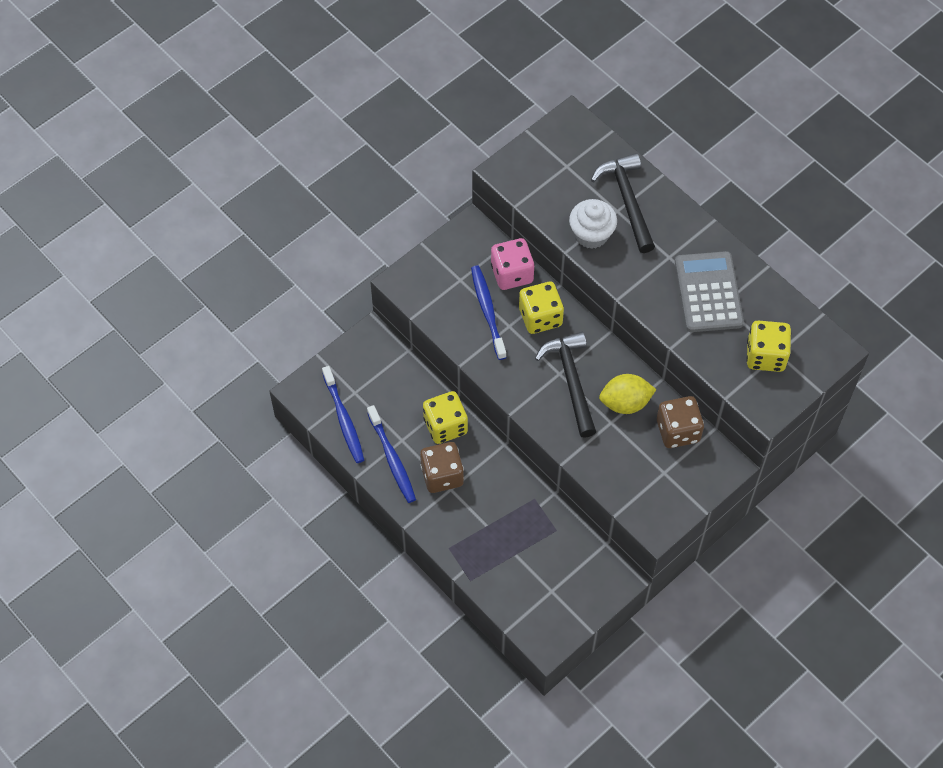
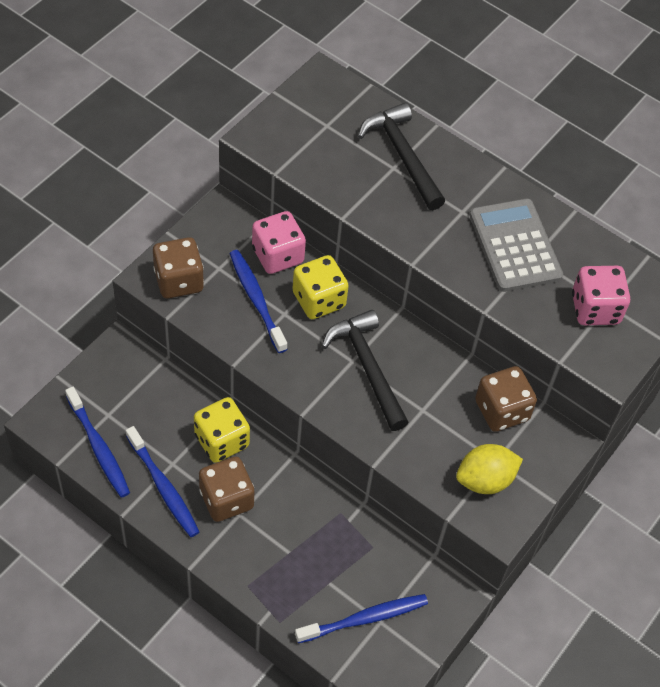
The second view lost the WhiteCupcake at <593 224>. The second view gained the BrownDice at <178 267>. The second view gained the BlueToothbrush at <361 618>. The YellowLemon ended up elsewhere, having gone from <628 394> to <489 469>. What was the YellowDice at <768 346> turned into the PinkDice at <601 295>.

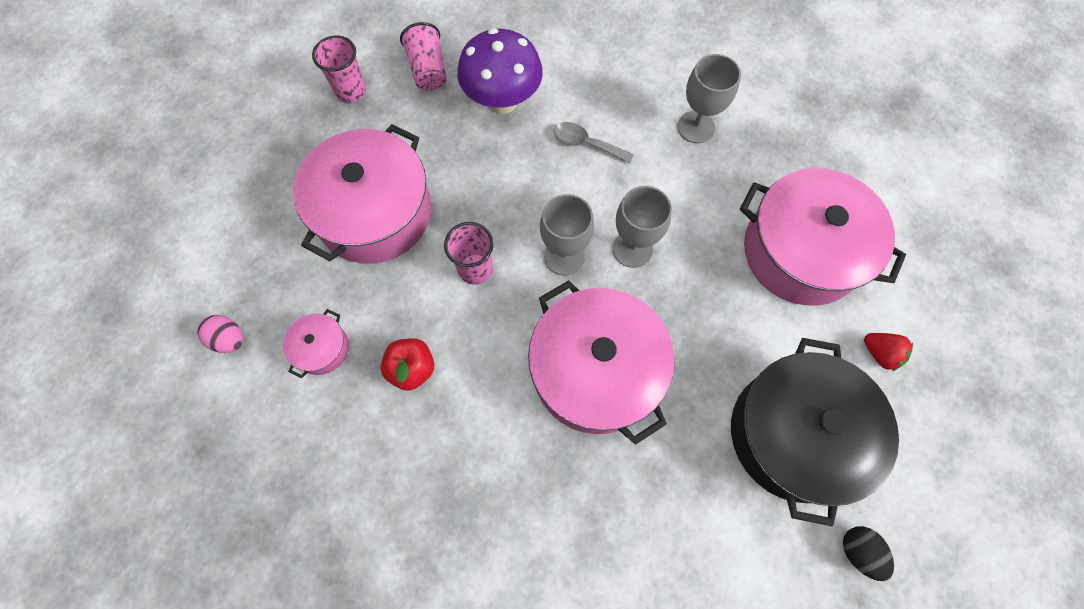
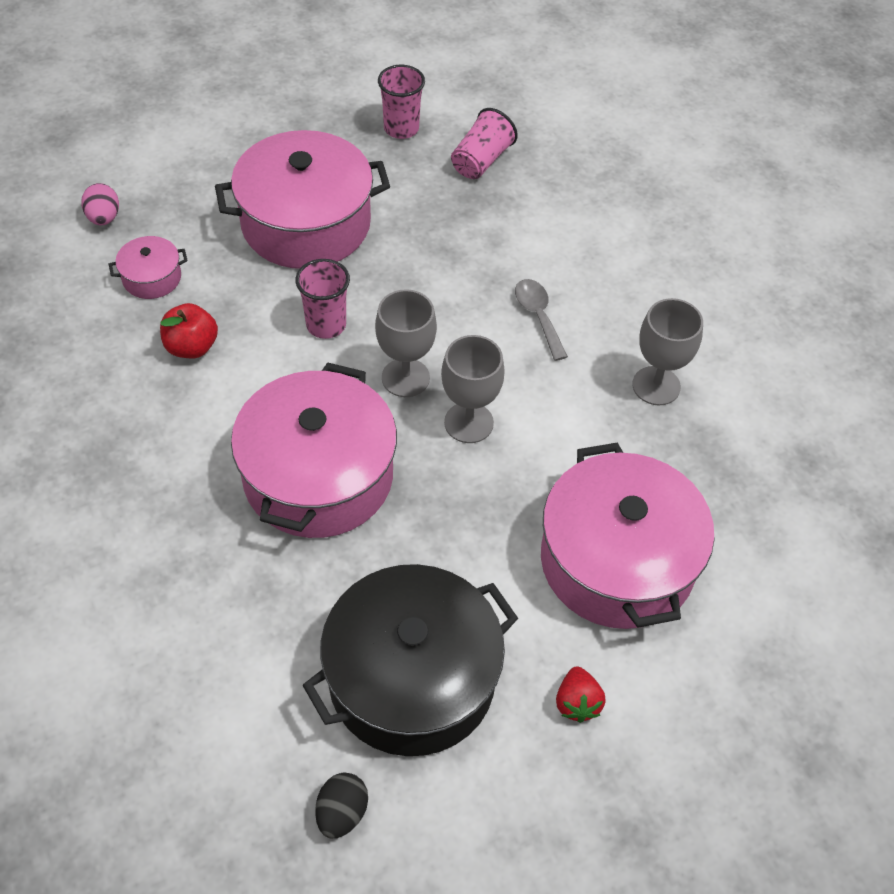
The second view lost the PurpleMushroom at <500 71>.

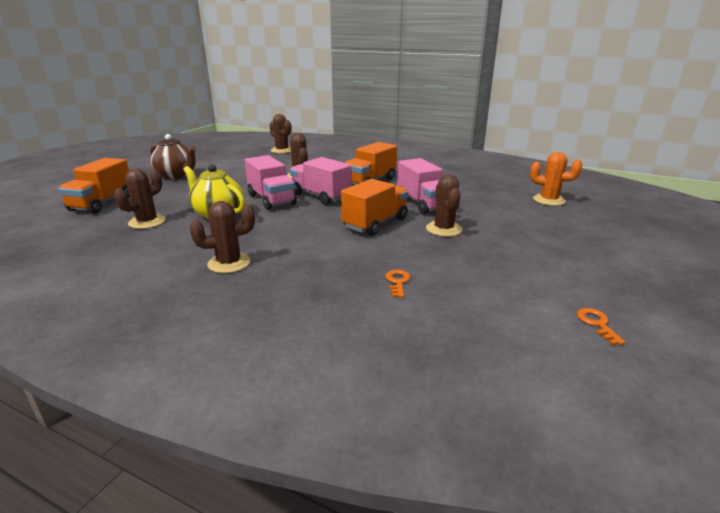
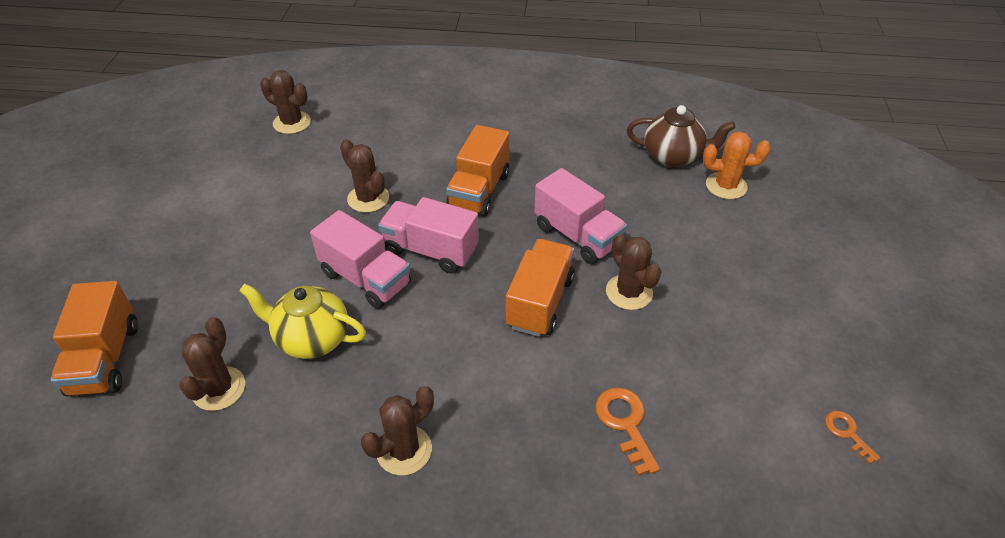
The BrownTeapot ended up elsewhere, having gone from <173 156> to <681 136>. The size of the OrangeKey at <398 284> changed by a factor of 1.61.

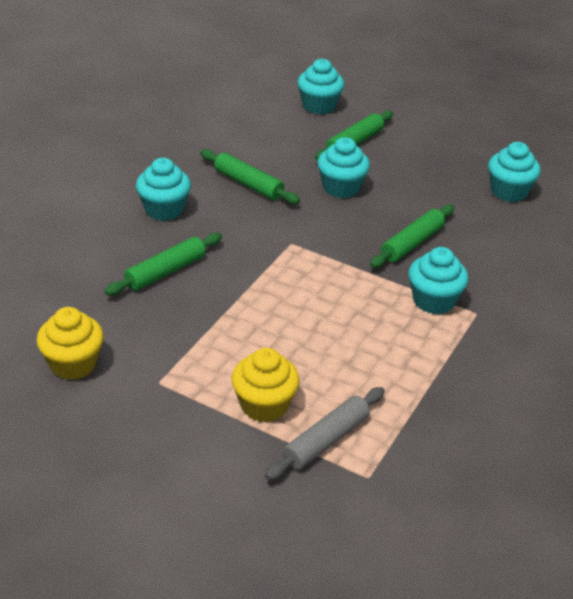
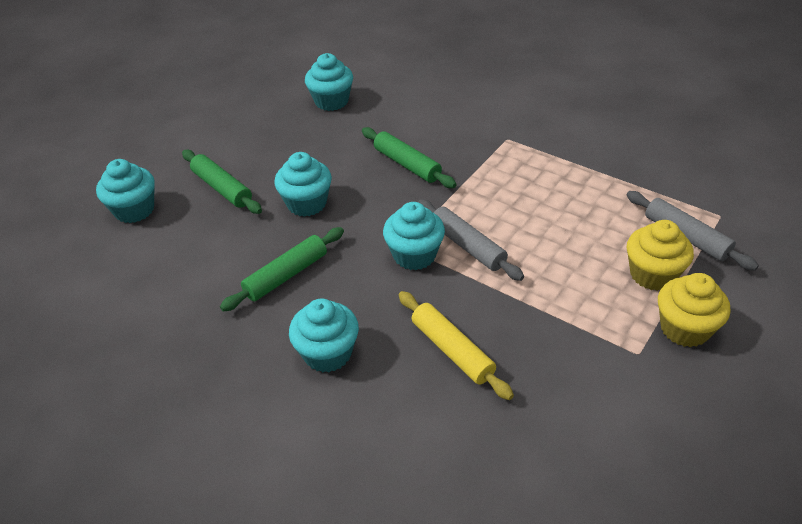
The second view gained the GreyRollingPin at <471 240>. The YellowCupcake ended up elsewhere, having gone from <70 343> to <694 310>. The TurquoiseCupcake ended up elsewhere, having gone from <438 280> to <414 236>. What was the GreenRollingPin at <163 264> turned into the YellowRollingPin at <456 345>.

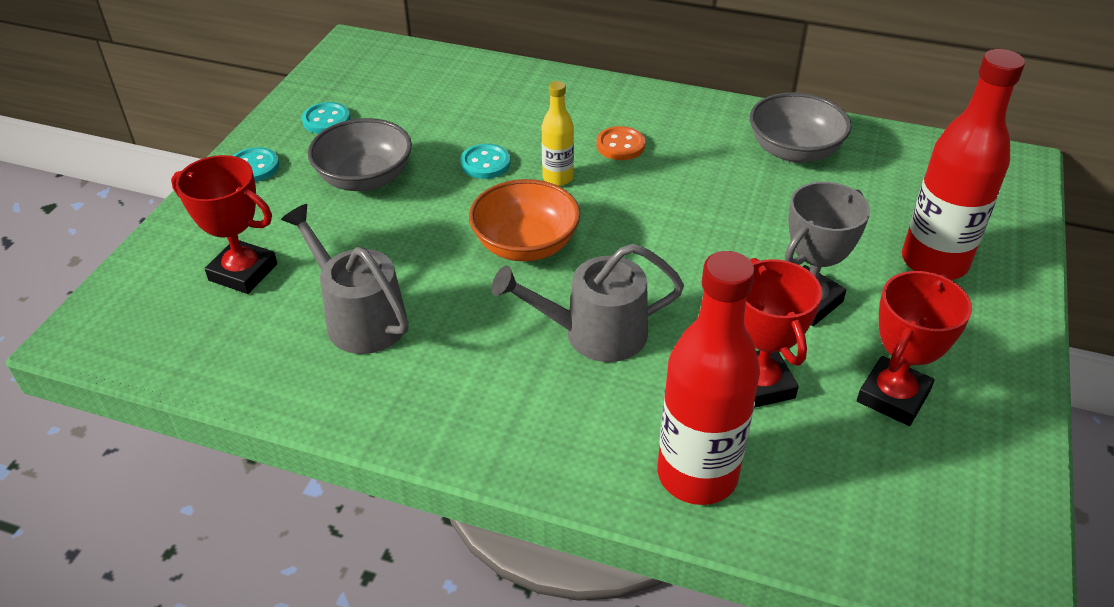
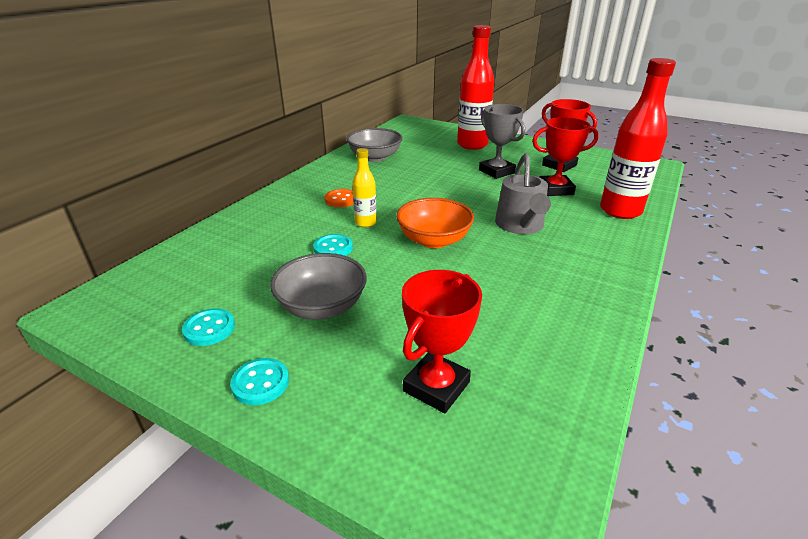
The second view lost the GreyWateringCan at <345 279>.

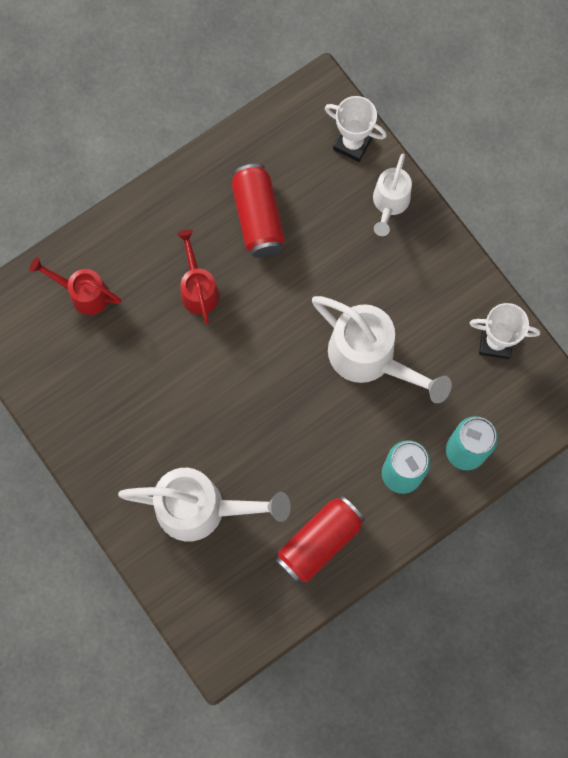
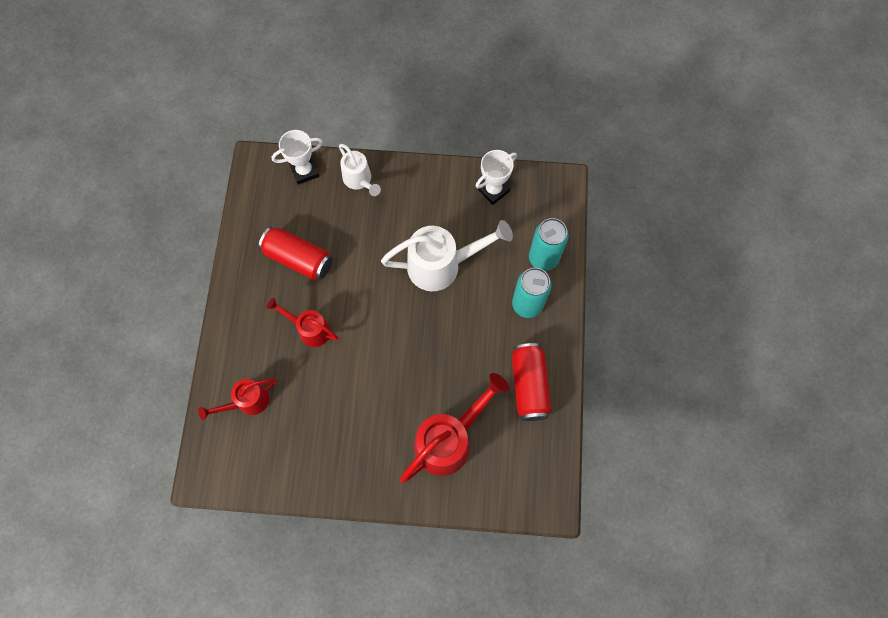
What was the WhiteWateringCan at <204 504> turned into the RedWateringCan at <454 428>.

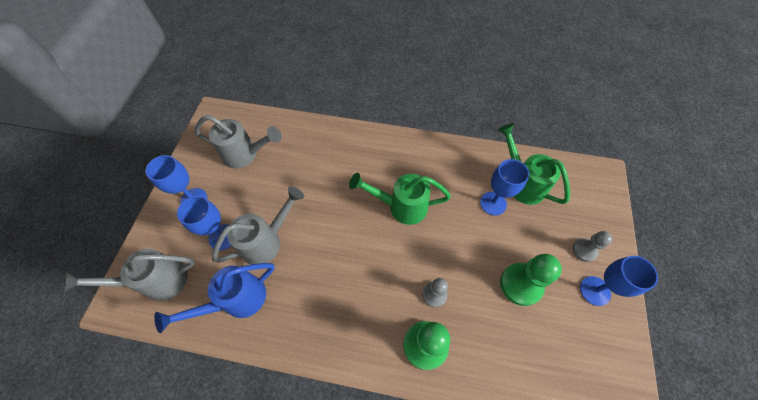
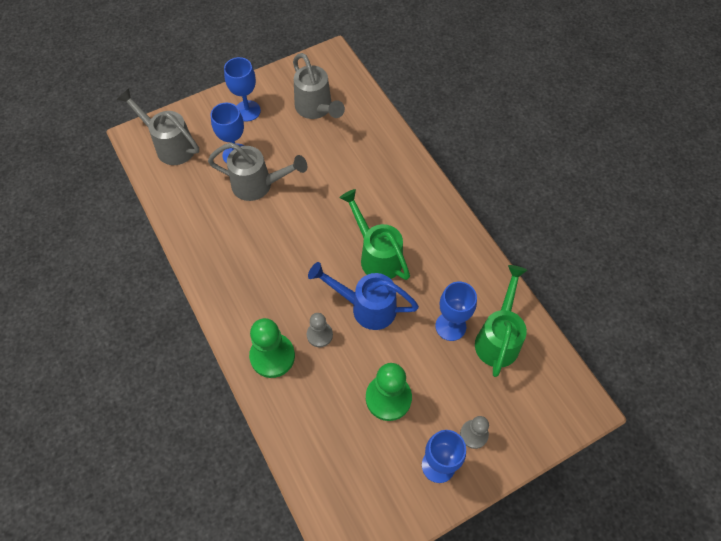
The BlueWateringCan ended up elsewhere, having gone from <214 298> to <363 296>.

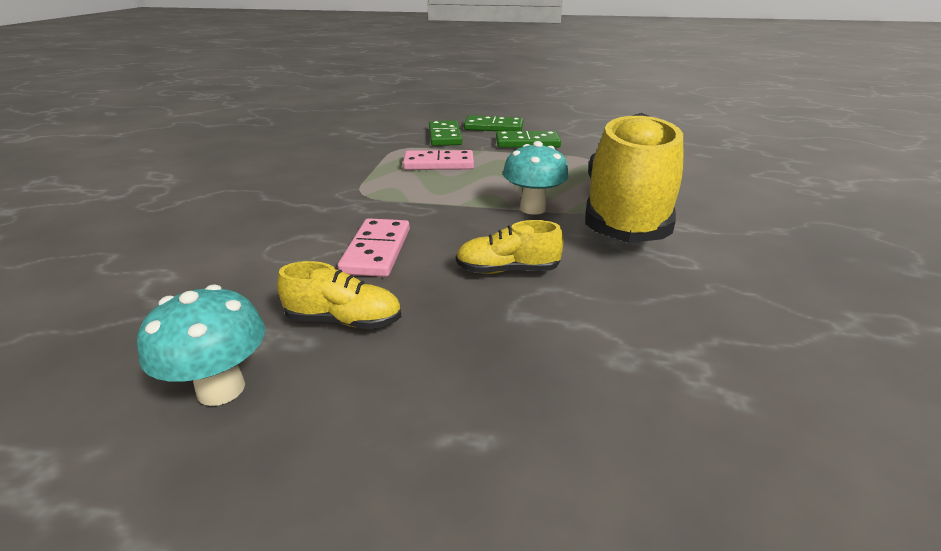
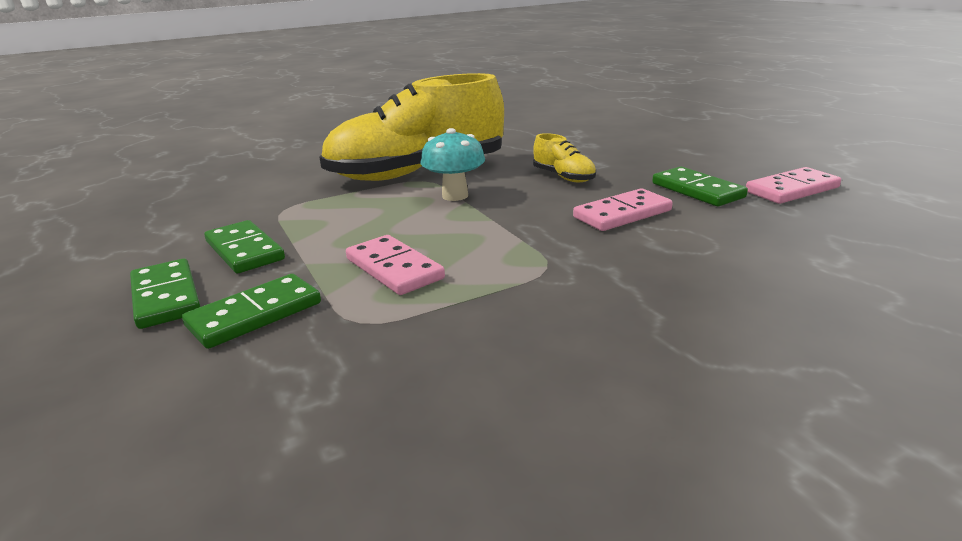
Where the TurquoiseMushroom stood at <201 345>, the PinkDomino came to stand at <793 185>. Where the YellowShoe stood at <339 295>, the GreenDomino came to stand at <700 186>.

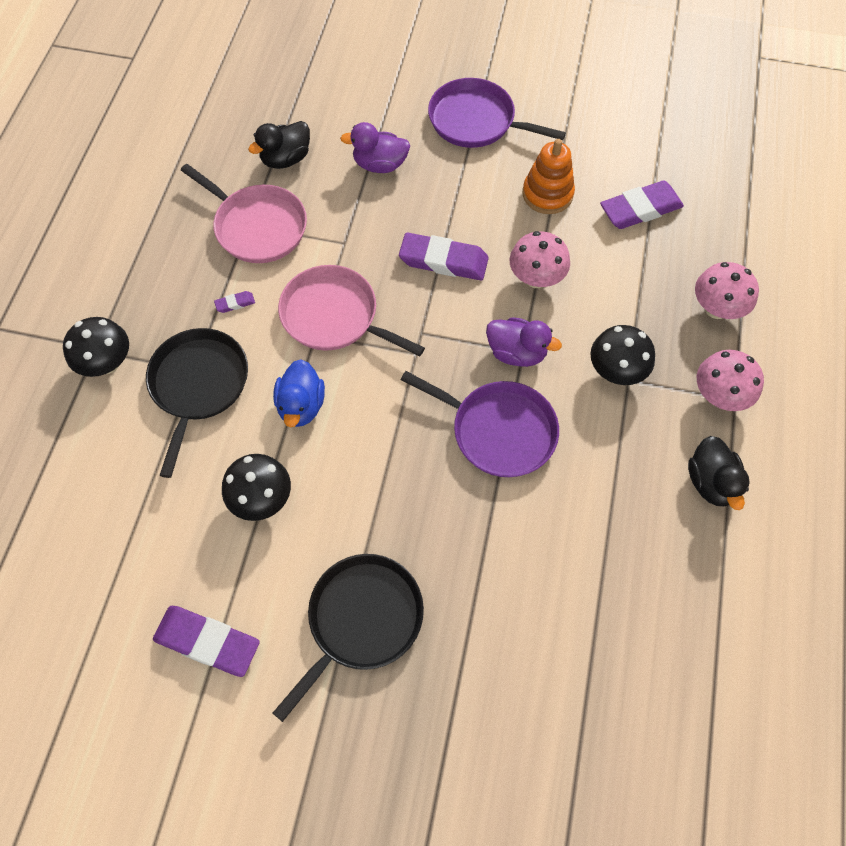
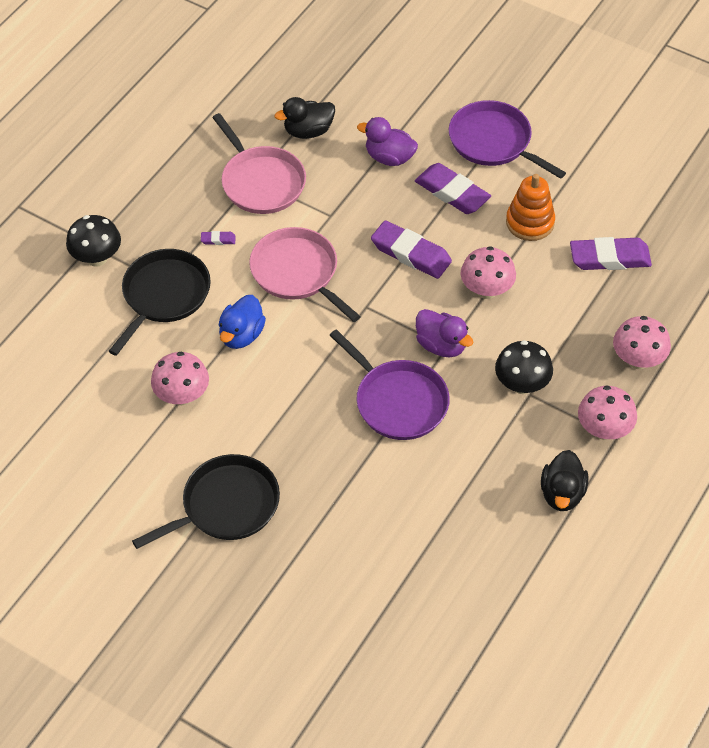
The PurpleEraser ended up elsewhere, having gone from <206 641> to <453 188>. What was the BlackMushroom at <256 487> turned into the PinkMushroom at <180 378>.

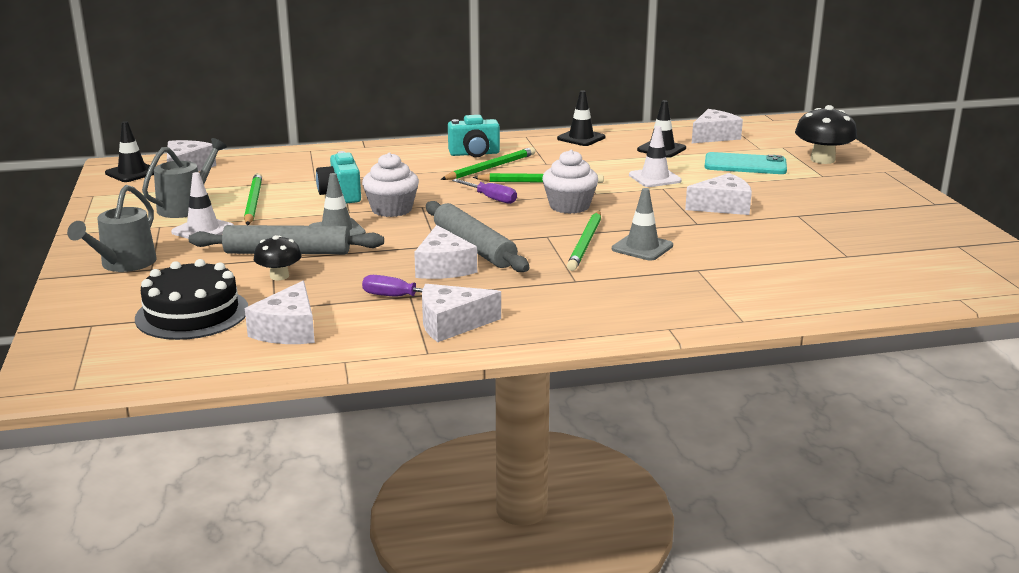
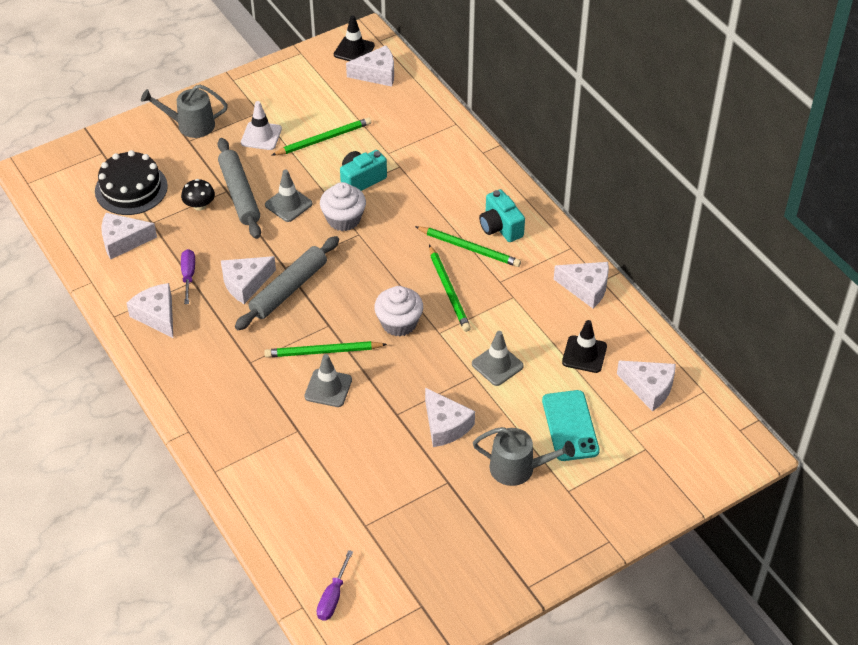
The second view lost the BlackMushroom at <826 134>. The GreyWateringCan ended up elsewhere, having gone from <184 178> to <524 456>. The PurpleScrewdriver ended up elsewhere, having gone from <484 191> to <335 585>. Where the BlackTrafficCone stood at <581 118>, the WhiteCheese came to stand at <581 285>. What was the WhiteTrafficCone at <655 156> turned into the GreyTrafficCone at <498 358>.

